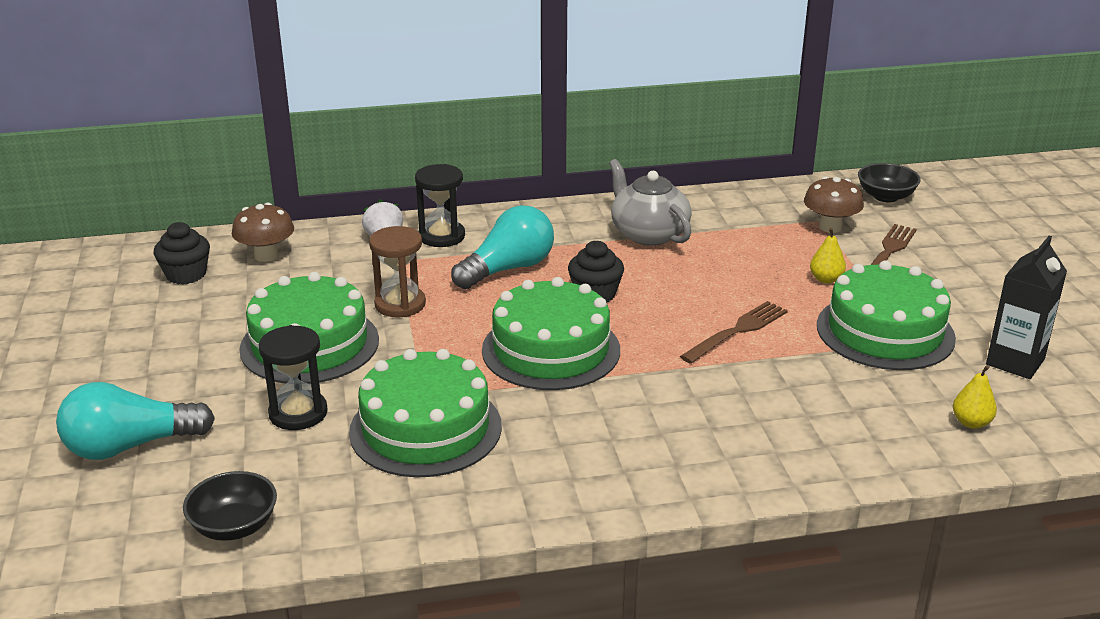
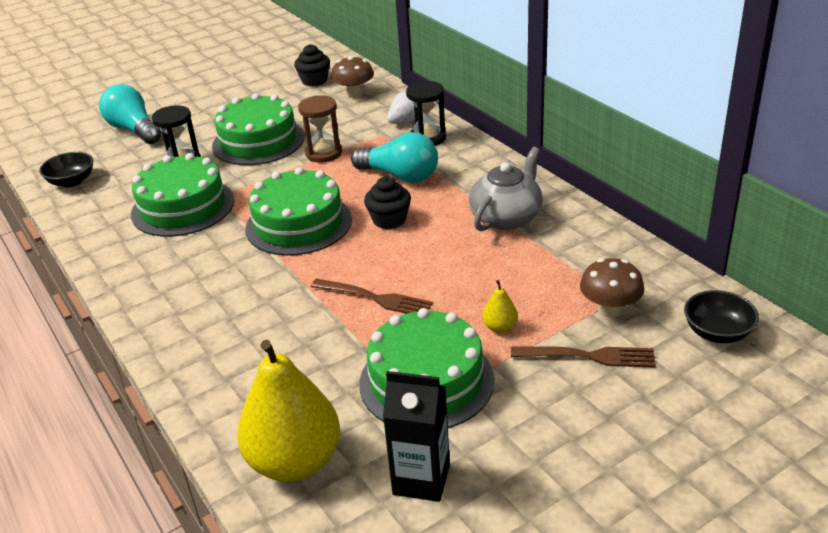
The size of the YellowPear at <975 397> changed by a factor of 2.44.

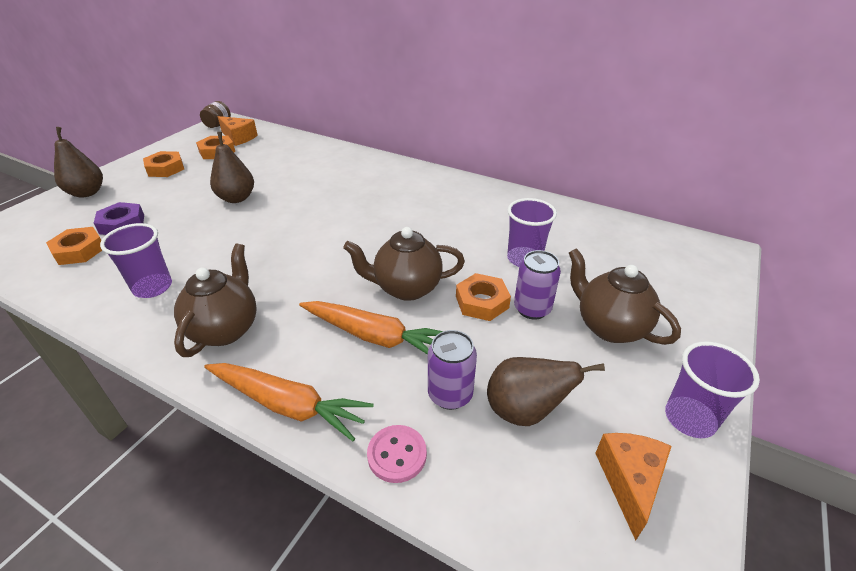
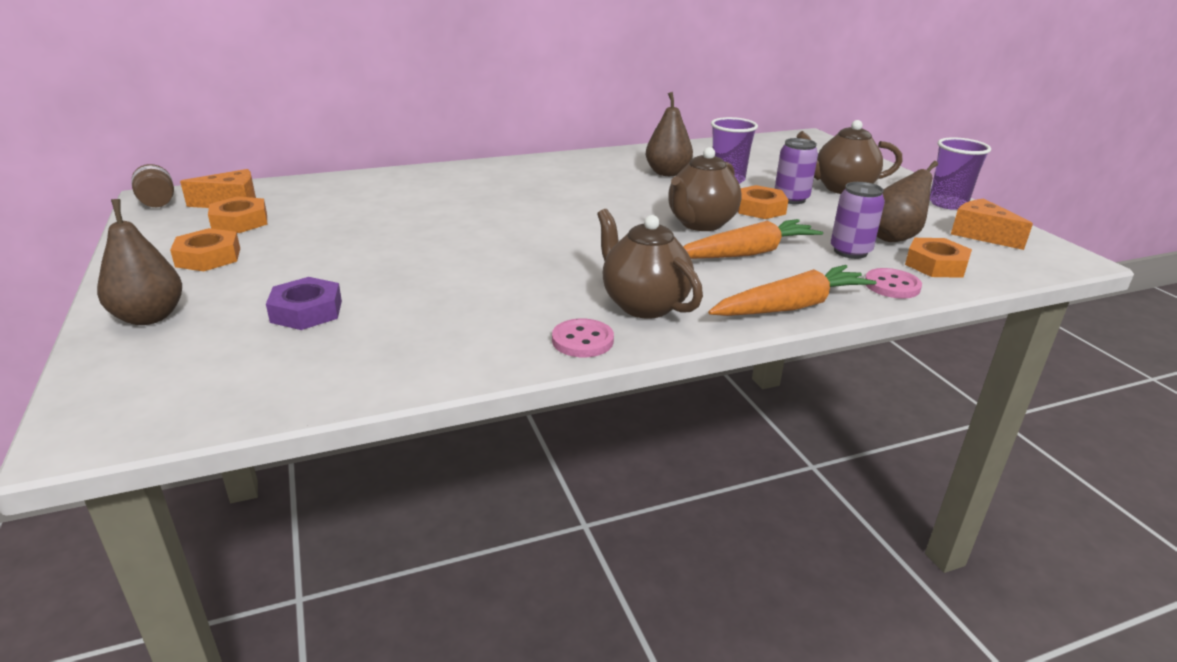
The second view lost the PurpleCup at <136 260>. The second view gained the PinkButton at <583 337>. The OrangeNut ended up elsewhere, having gone from <74 246> to <938 258>. The BrownPear ended up elsewhere, having gone from <232 167> to <669 134>.

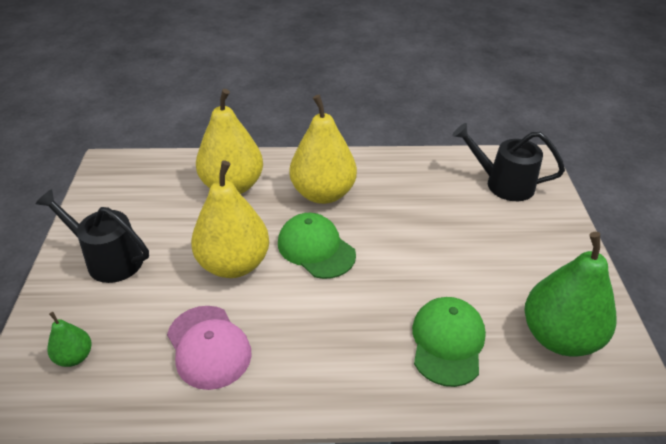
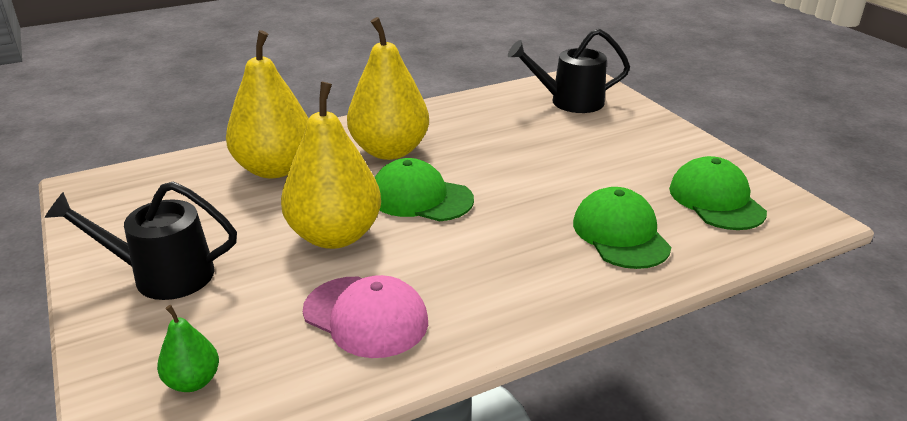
Where the GreenPear stood at <571 294>, the GreenCap came to stand at <718 193>.

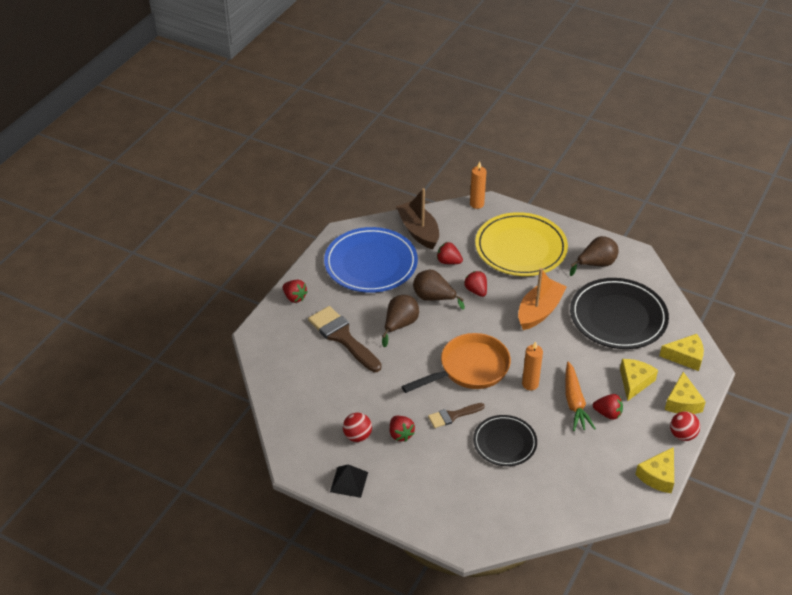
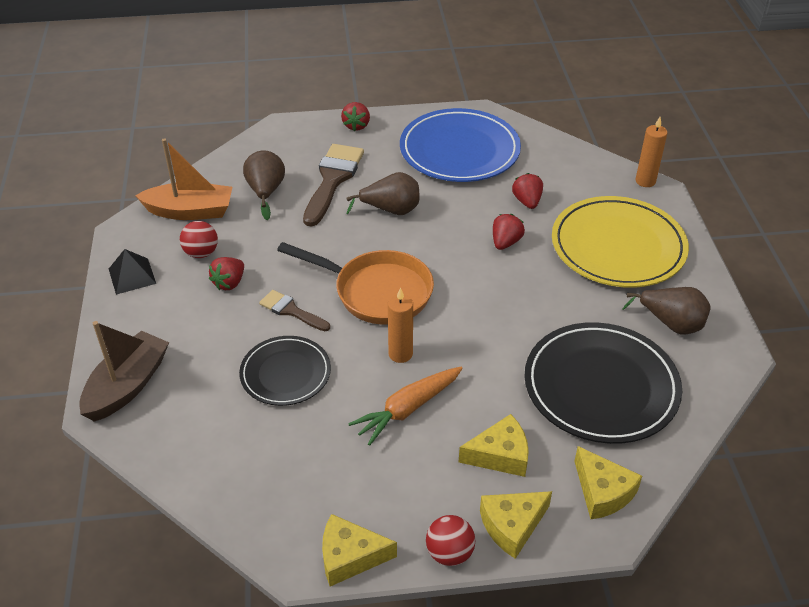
The second view lost the RedStrawberry at <608 407>. The BrownBoat ended up elsewhere, having gone from <417 218> to <124 371>. The BrownPear ended up elsewhere, having gone from <439 290> to <264 185>. The OrangeBoat ended up elsewhere, having gone from <542 299> to <183 179>.

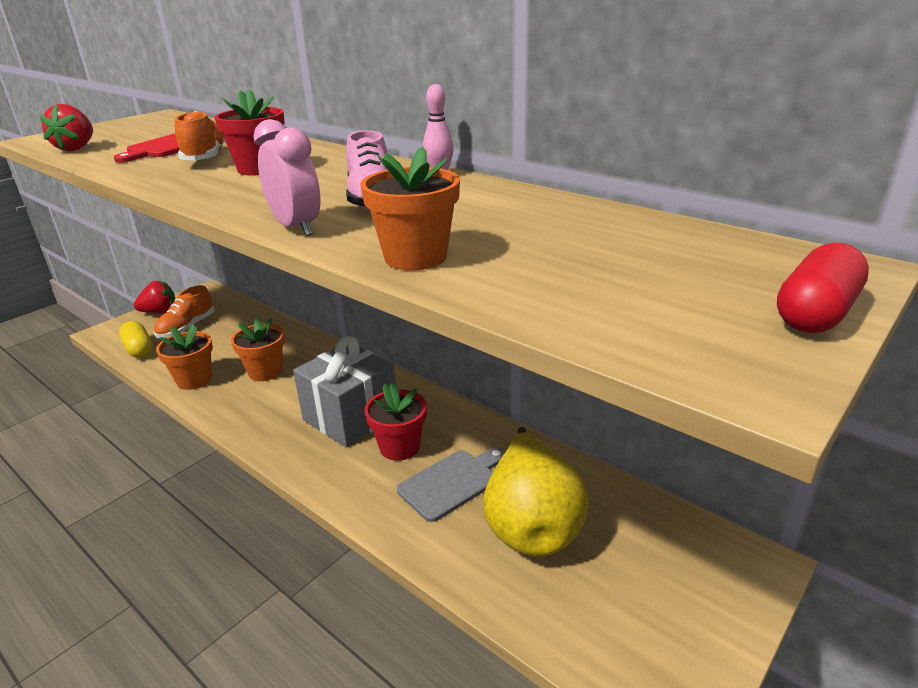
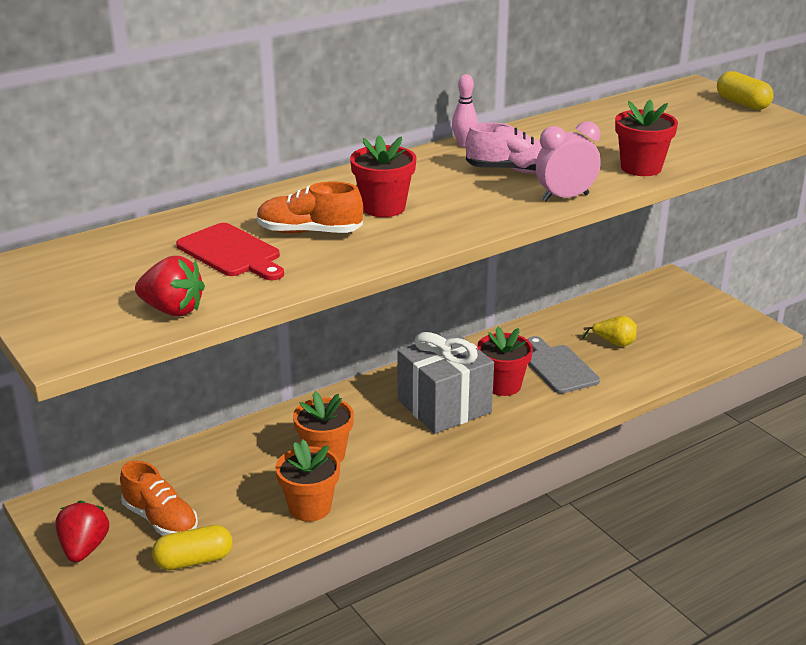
What was the OrangeFlowerPot at <410 208> turned into the RedFlowerPot at <646 138>. What was the RedCapsule at <823 287> turned into the YellowCapsule at <745 90>. The size of the YellowPear at <536 491> changed by a factor of 0.43.

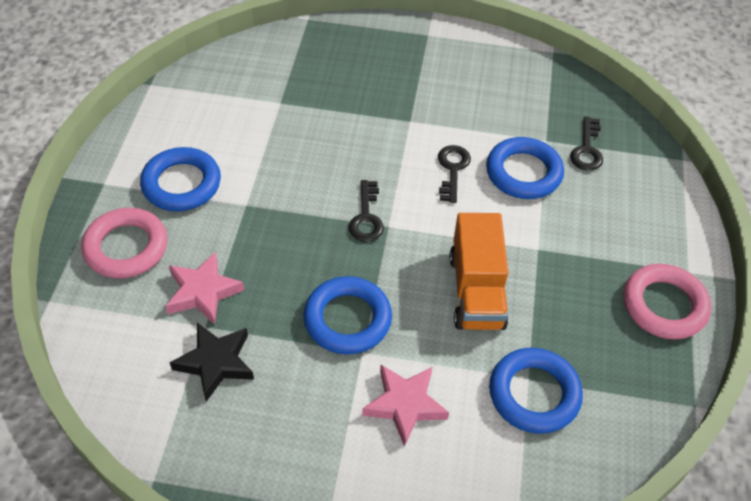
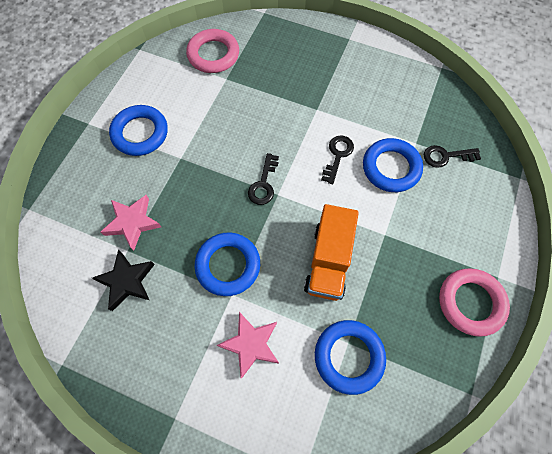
The PinkRing ended up elsewhere, having gone from <124 243> to <212 51>. The BlackKey at <586 144> ended up facing another way, 60 degrees clockwise from before.

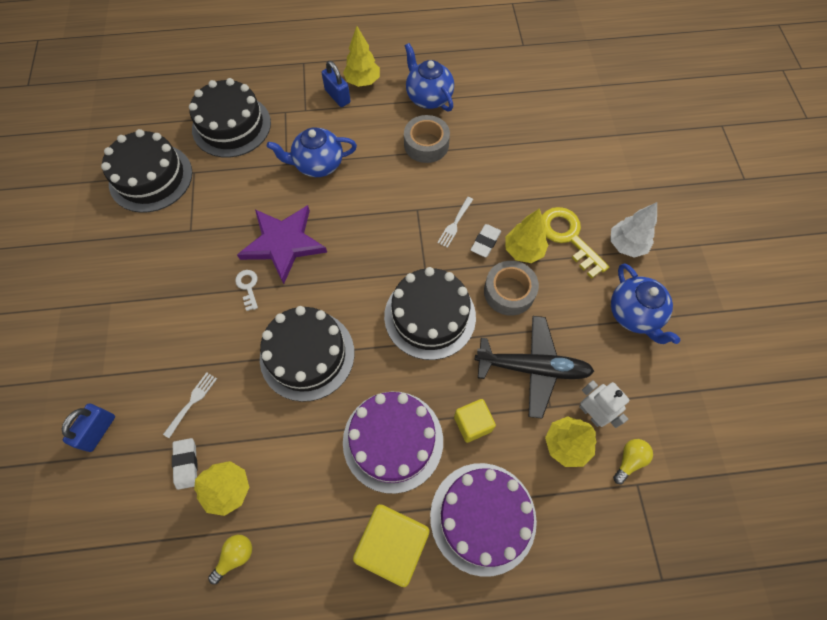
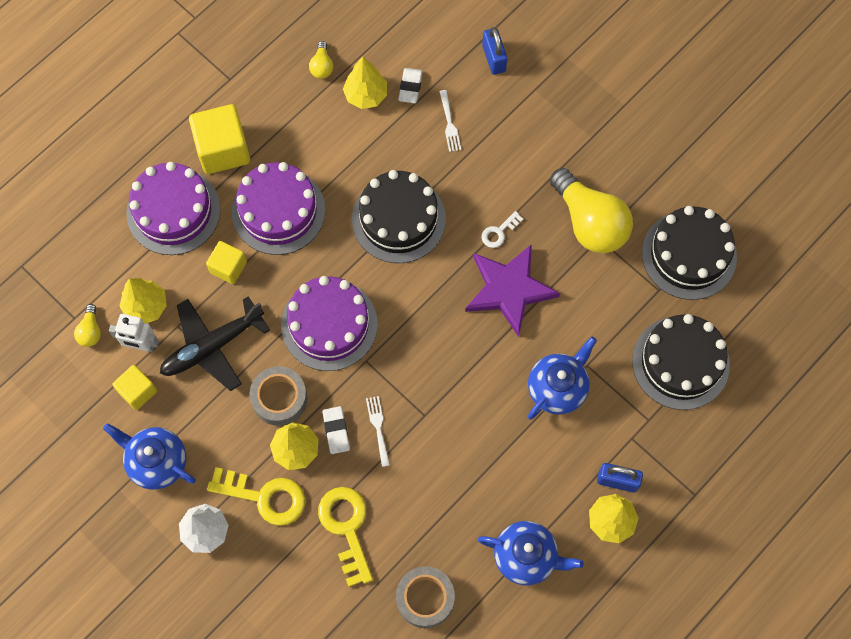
The second view gained the YellowCube at <134 387>. The second view gained the YellowKey at <345 537>. The second view gained the YellowLightBulb at <591 210>. The GreyTape ended up elsewhere, having gone from <427 139> to <425 597>. What was the BlackCake at <430 313> turned into the PurpleCake at <329 323>. The WhiteEraser at <185 464> ended up facing another way, 60 degrees clockwise from before. The WhiteKey at <246 290> ended up facing another way, 105 degrees clockwise from before.

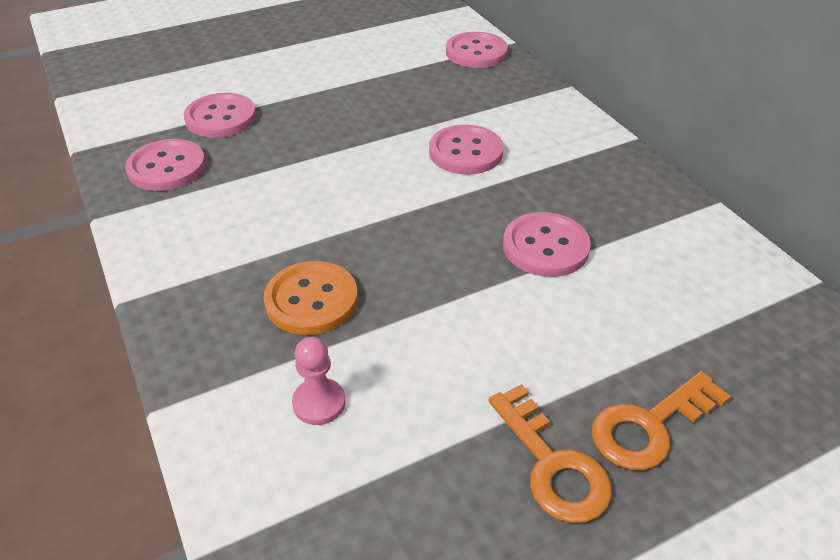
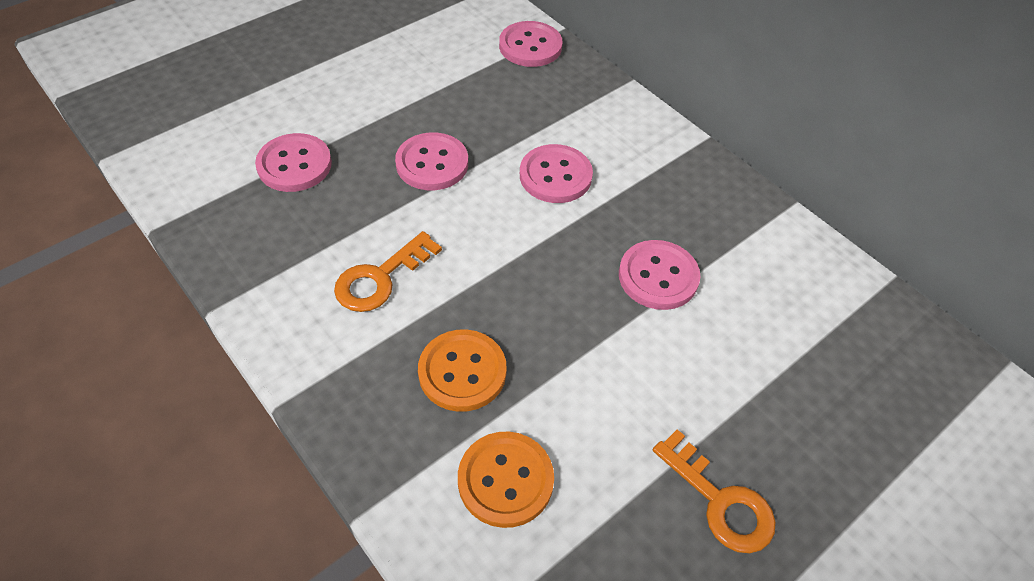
The PinkButton ended up elsewhere, having gone from <165 165> to <431 161>. The OrangeKey ended up elsewhere, having gone from <661 420> to <388 271>. Where the PinkPawn stood at <318 381>, the OrangeButton came to stand at <506 480>.

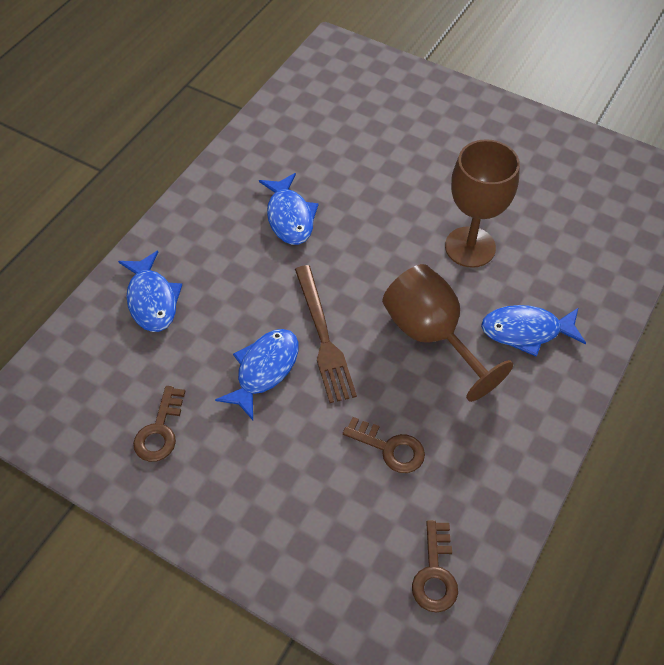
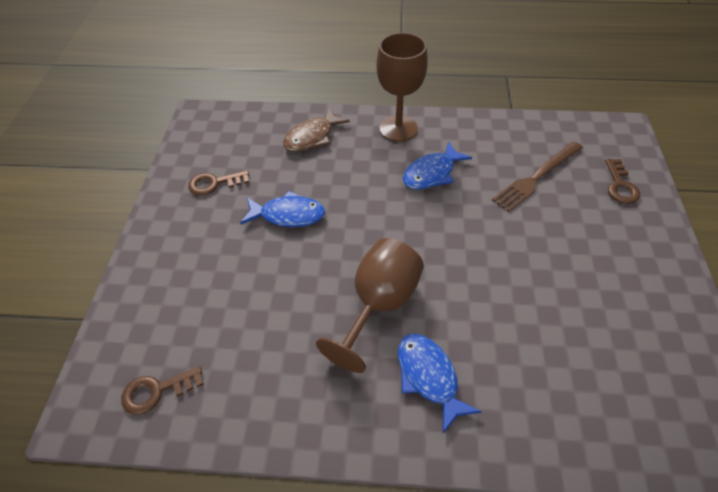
The BrownFork ended up elsewhere, having gone from <326 334> to <537 176>. The BrownKey ended up elsewhere, having gone from <384 445> to <622 181>. The BrownGoblet ended up elsewhere, having gone from <482 203> to <402 87>. What was the BlueFish at <150 291> turned into the BrownFish at <316 130>.

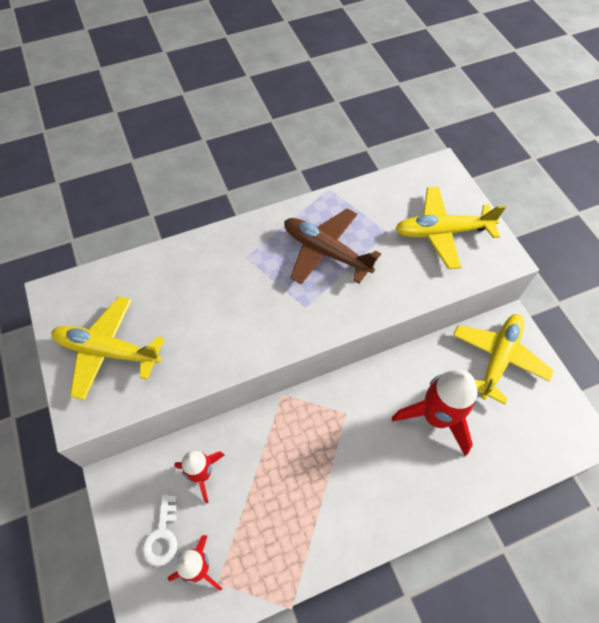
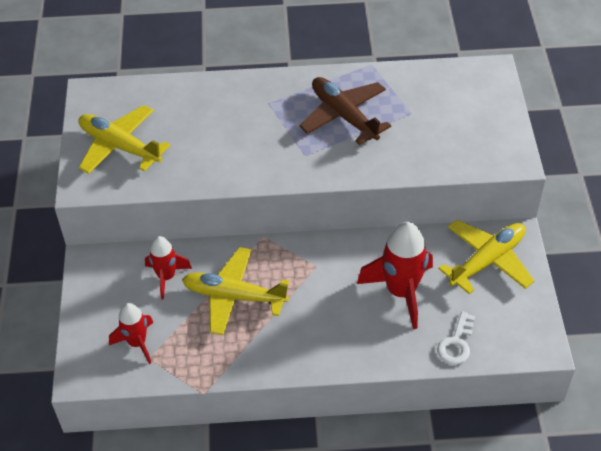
The WhiteKey ended up elsewhere, having gone from <159 530> to <456 338>. The YellowPlane ended up elsewhere, having gone from <450 228> to <235 291>.

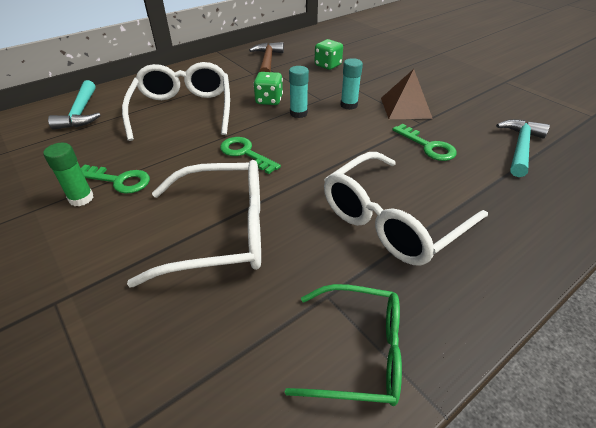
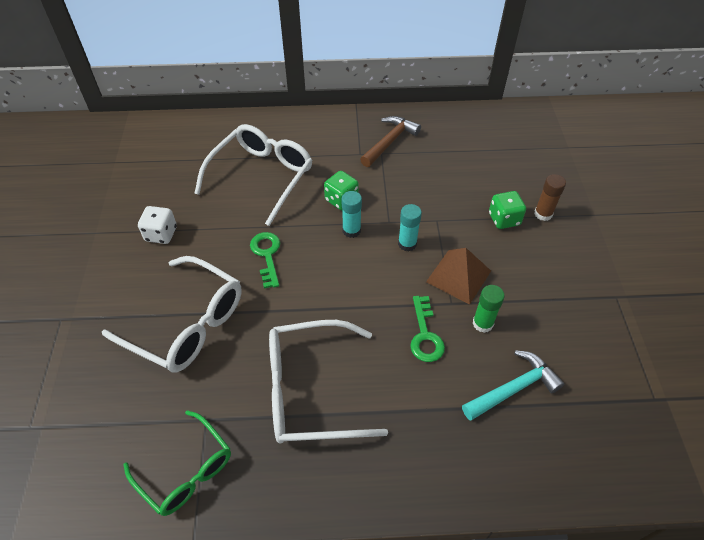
The second view lost the TurquoiseHammer at <74 105>. The second view gained the BrownGlueStick at <550 197>. The GreenGlueStick ended up elsewhere, having gone from <69 174> to <488 309>. The GreenDice ended up elsewhere, having gone from <329 54> to <507 210>. Where the GreenKey stood at <115 179>, the WhiteDice came to stand at <157 225>.

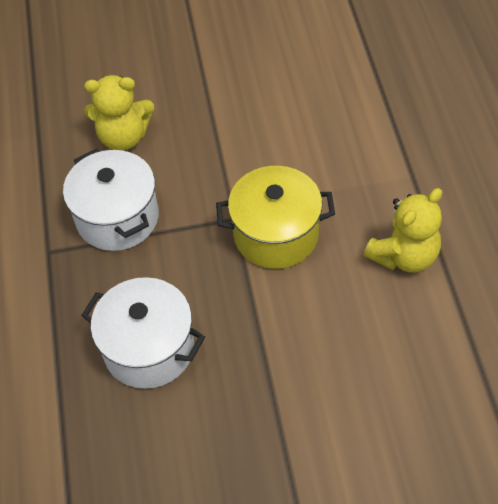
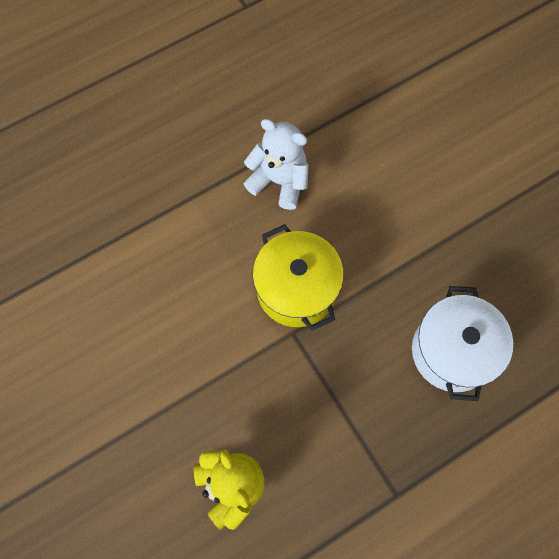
The second view lost the WhitePot at <111 200>. What was the YellowTeddyBear at <403 230> turned into the WhiteTeddyBear at <276 164>.

